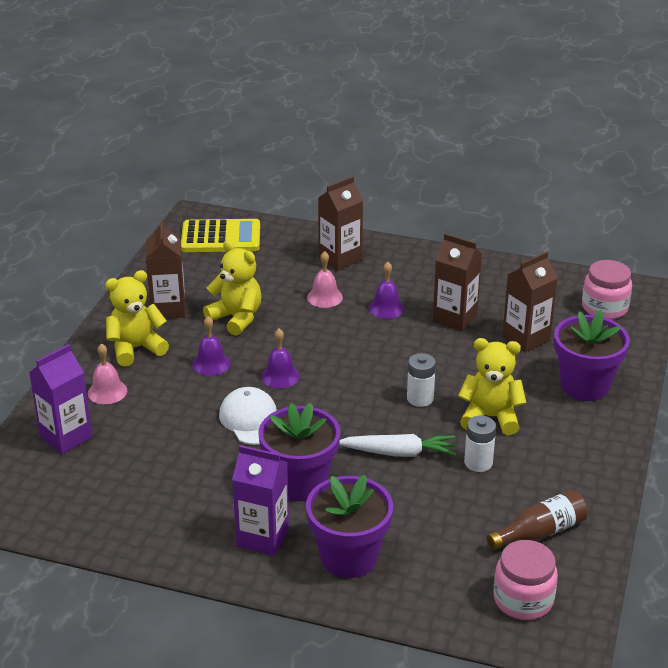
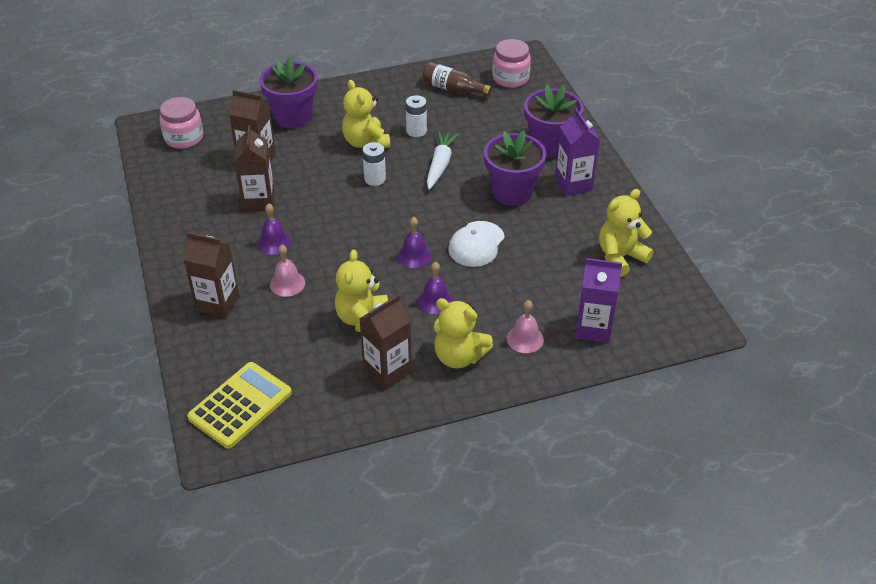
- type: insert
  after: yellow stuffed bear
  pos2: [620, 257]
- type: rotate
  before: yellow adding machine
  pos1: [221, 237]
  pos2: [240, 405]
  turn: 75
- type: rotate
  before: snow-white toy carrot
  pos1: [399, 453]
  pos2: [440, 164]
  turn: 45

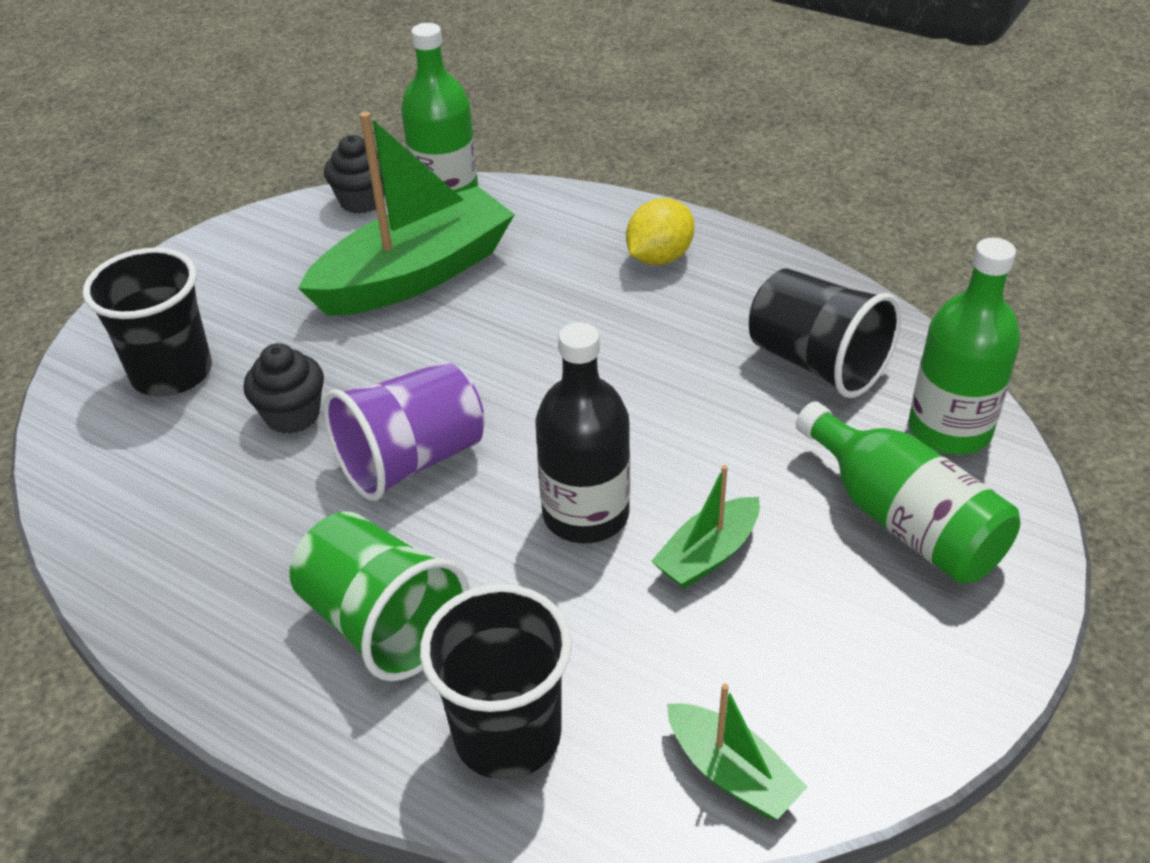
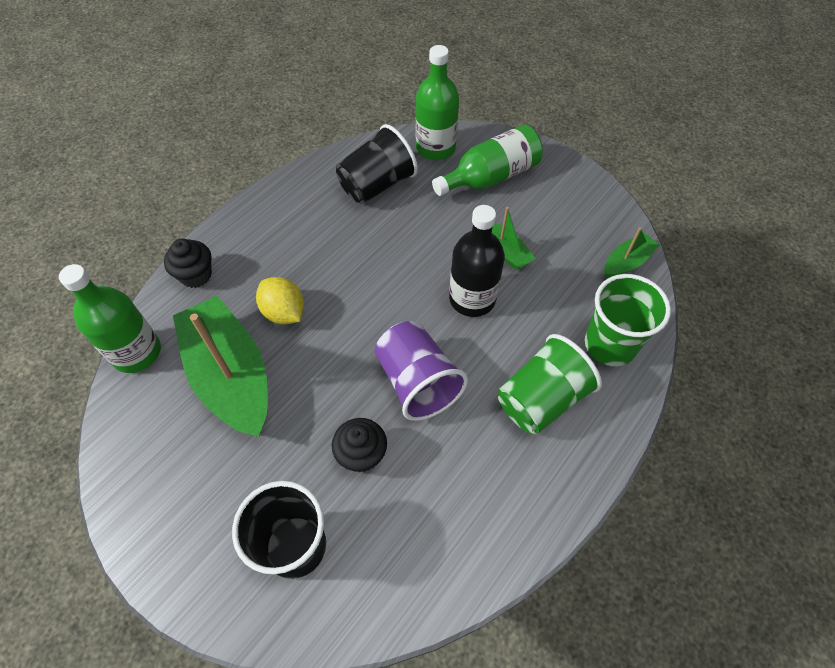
- type: move
  before: ebony muffin
  pos1: [362, 201]
  pos2: [196, 275]
- type: move
  before: yellow toy lemon
  pos1: [659, 257]
  pos2: [284, 312]
- type: recolor
  before: ebony tumbler
  after: green tumbler
  pos1: [507, 734]
  pos2: [610, 344]

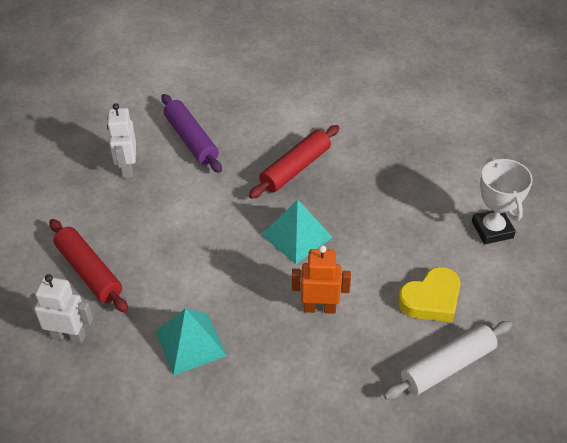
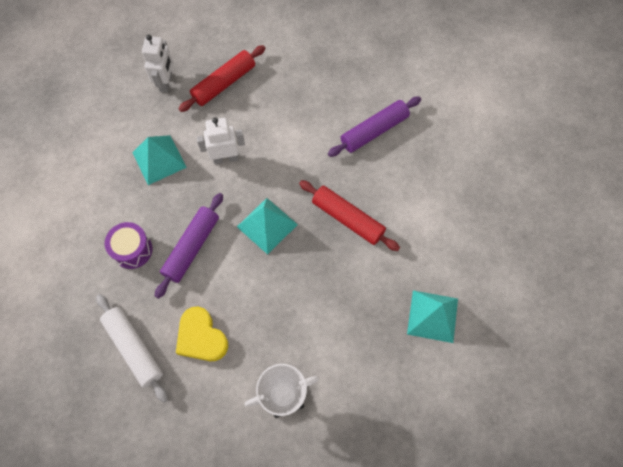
- type: insert
  after: royal purple snare drum
  pos2: [132, 250]
- type: insert
  after: turquoise pyramid shape
  pos2: [432, 316]
- type: move
  before: snow-white robot figure
  pos1: [127, 168]
  pos2: [225, 158]
- type: replace
  before: bright orange robot figure
  after: royal purple dough roller
  pos1: [319, 308]
  pos2: [192, 247]

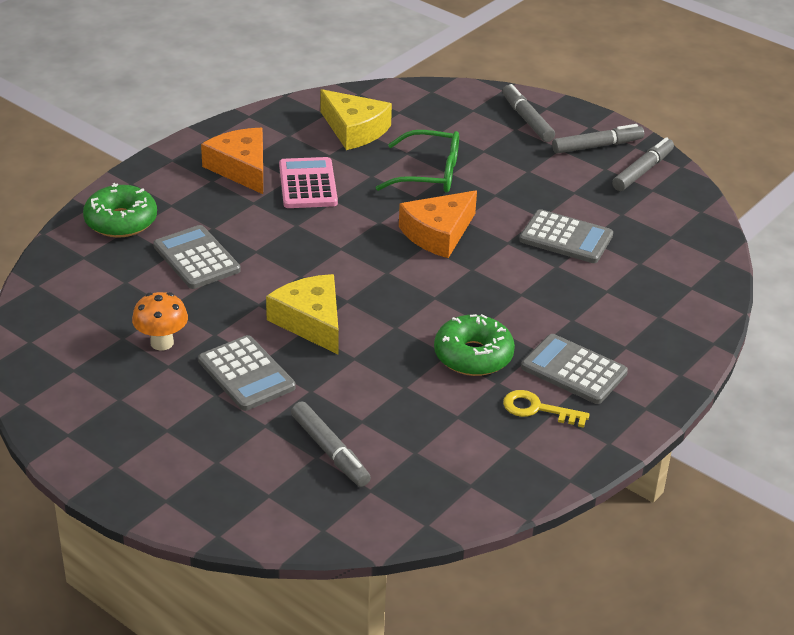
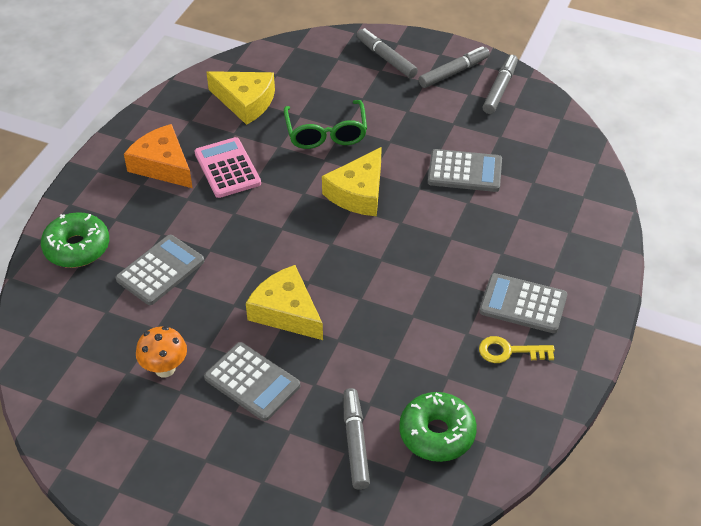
- type: move
  before: green doughnut
  pos1: [473, 356]
  pos2: [437, 433]
- type: recolor
  before: bright orange piece of cheese
  after: yellow piece of cheese
  pos1: [438, 234]
  pos2: [358, 193]
- type: rotate
  before: ash-grey adding machine
  pos1: [196, 258]
  pos2: [160, 270]
  turn: 90
- type: rotate
  before: ash-grey felt pen
  pos1: [330, 451]
  pos2: [355, 442]
  turn: -135
- type: rotate
  before: green spectacles
  pos1: [428, 173]
  pos2: [326, 133]
  turn: 90

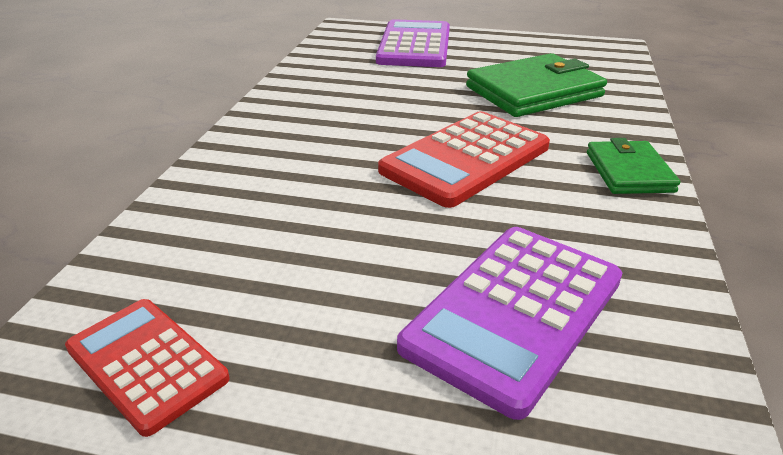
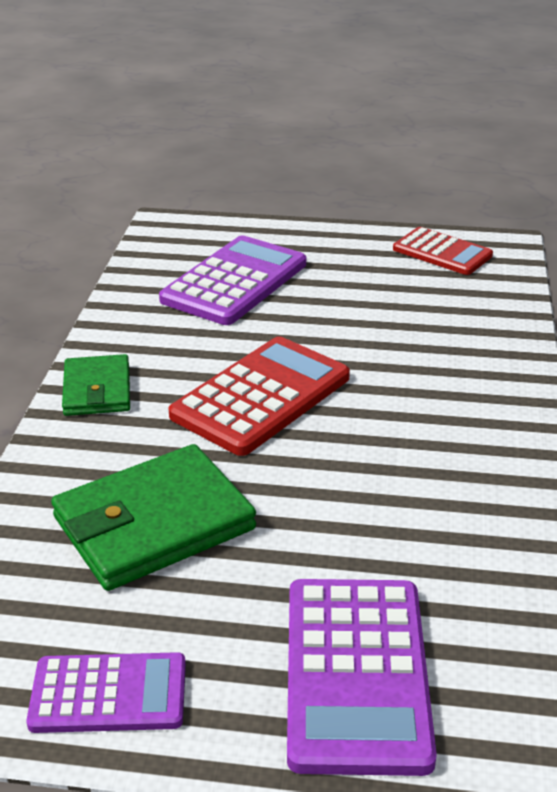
- type: insert
  after: royal purple adding machine
  pos2: [108, 694]

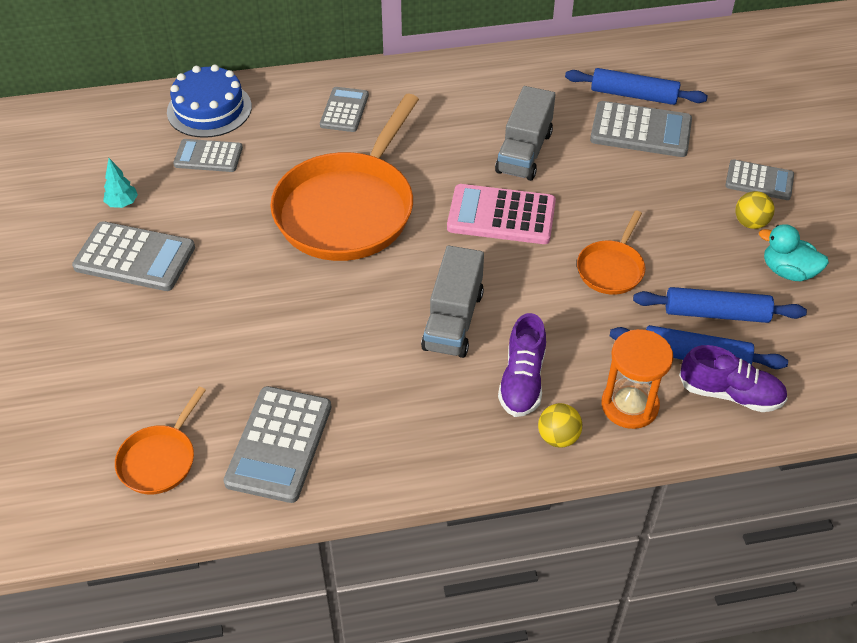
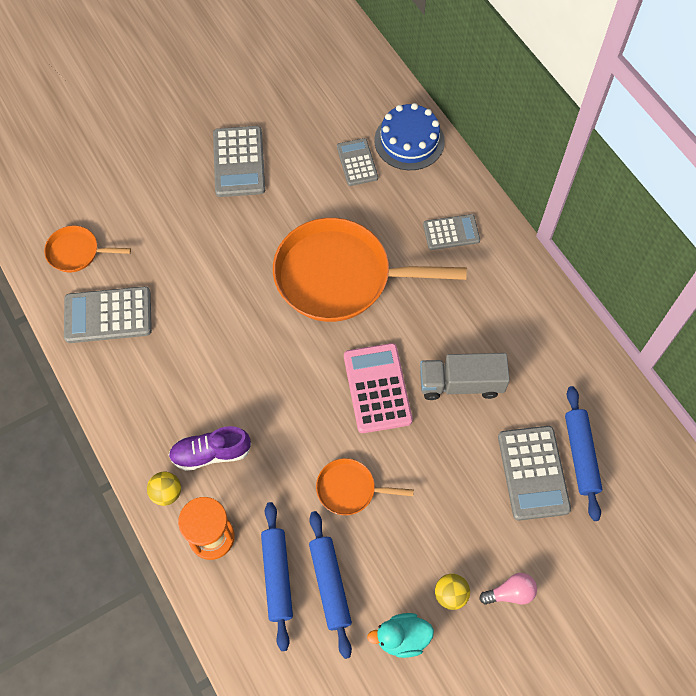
- type: delete
  before: turquoise fir tree
  pos1: [122, 204]
- type: delete
  before: ash-grey truck
  pos1: [453, 320]
- type: delete
  before: royal purple sneaker
  pos1: [730, 394]
- type: replace
  before: ash-grey adding machine
  after: rose-pink bulb
  pos1: [759, 181]
  pos2: [510, 593]
- type: rotate
  before: turquoise toy duck
  pos1: [788, 271]
  pos2: [402, 638]
  turn: -105

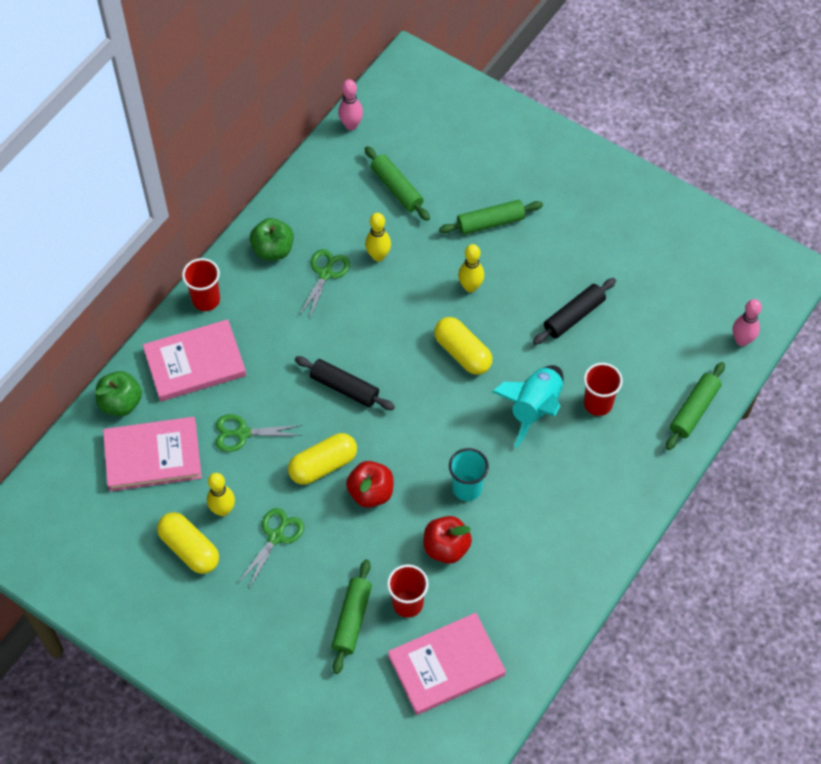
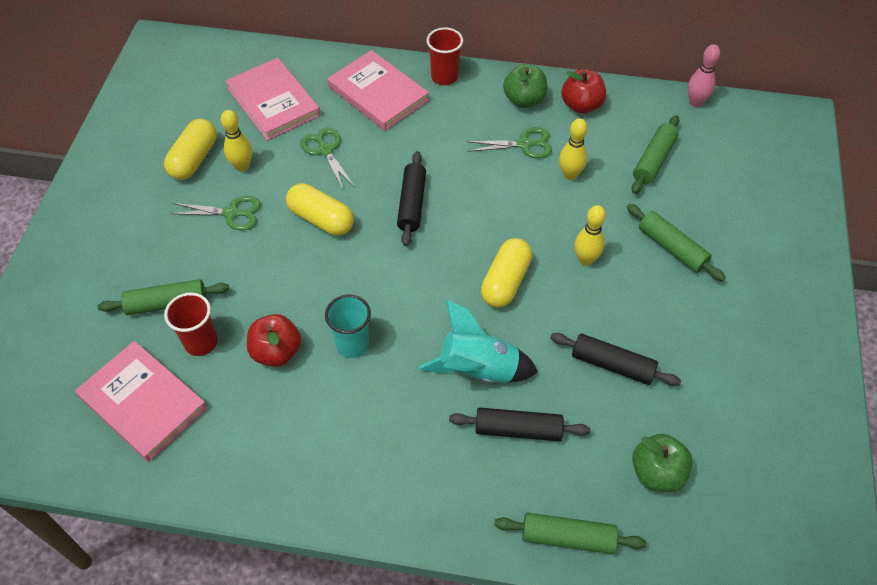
- type: delete
  before: rose-pink bowling pin
  pos1: [742, 340]
- type: move
  before: green apple
  pos1: [121, 403]
  pos2: [657, 473]
- type: move
  before: red apple
  pos1: [371, 492]
  pos2: [581, 105]
- type: replace
  before: red tumbler
  after: ebony dough roller
  pos1: [598, 403]
  pos2: [518, 429]

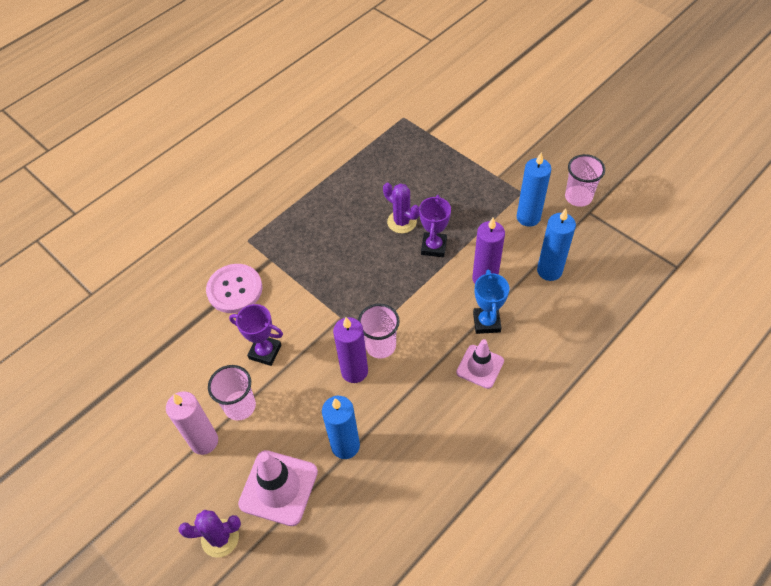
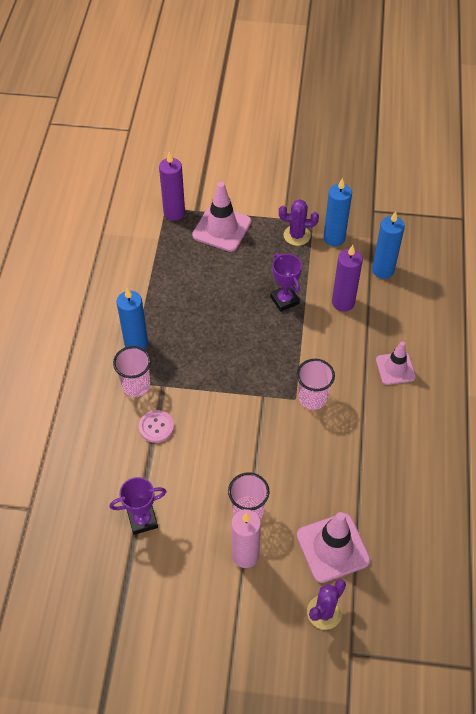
- type: delete
  before: cobalt award cup
  pos1: [486, 322]
- type: insert
  after: rose-pink road cone
  pos2: [222, 228]
- type: move
  before: royal purple award cup
  pos1: [265, 352]
  pos2: [142, 520]
- type: move
  before: cobalt wax candle
  pos1: [345, 446]
  pos2: [136, 343]
- type: move
  before: royal purple wax candle
  pos1: [354, 371]
  pos2: [174, 213]
- type: move
  before: royal purple cactus
  pos1: [402, 222]
  pos2: [297, 235]
- type: move
  before: rose-pink tumbler
  pos1: [578, 197]
  pos2: [136, 385]
- type: resize
  before: rose-pink button
  pos1: [234, 289]
  pos2: [156, 427]
  scale: 0.64

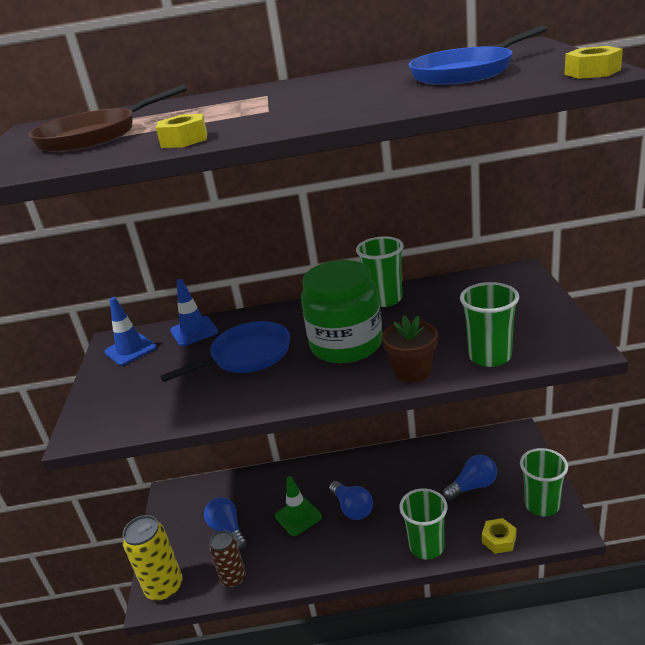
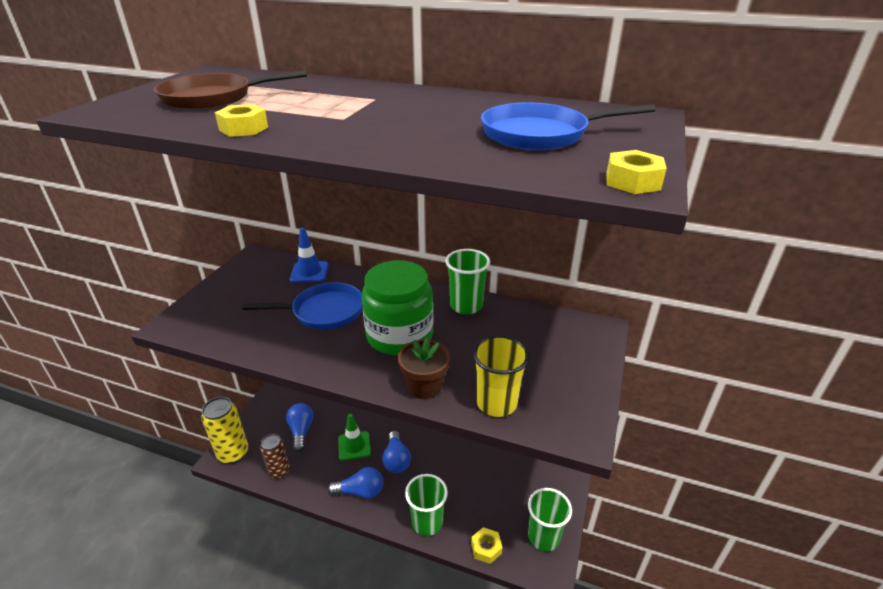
- type: delete
  before: cobalt road cone
  pos1: [130, 350]
- type: move
  before: cobalt bulb
  pos1: [473, 486]
  pos2: [360, 491]
- type: recolor
  before: green tumbler
  after: yellow tumbler
  pos1: [490, 356]
  pos2: [496, 403]

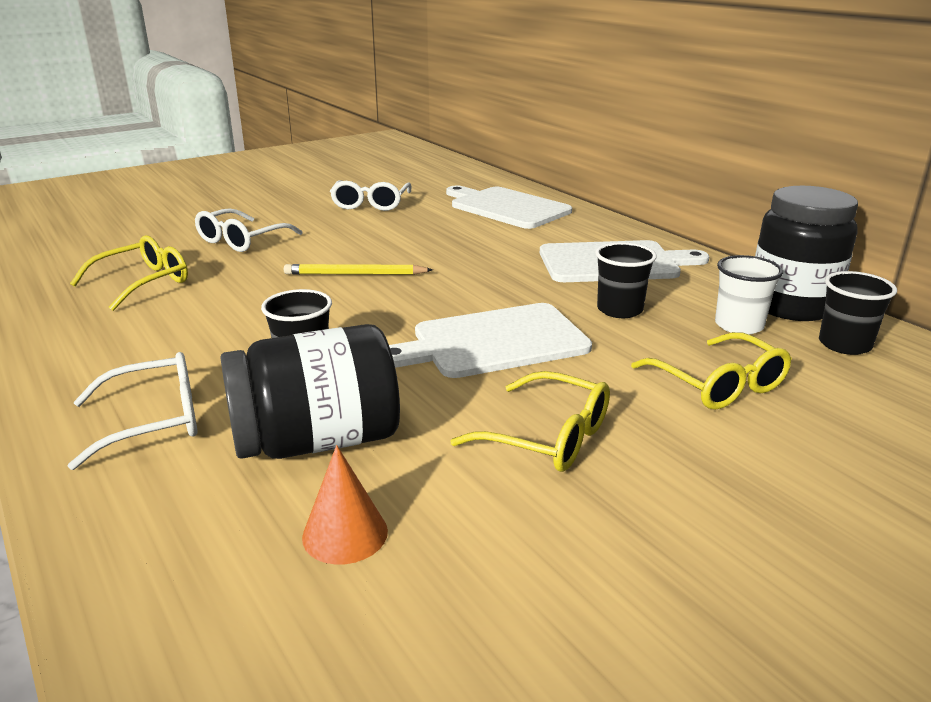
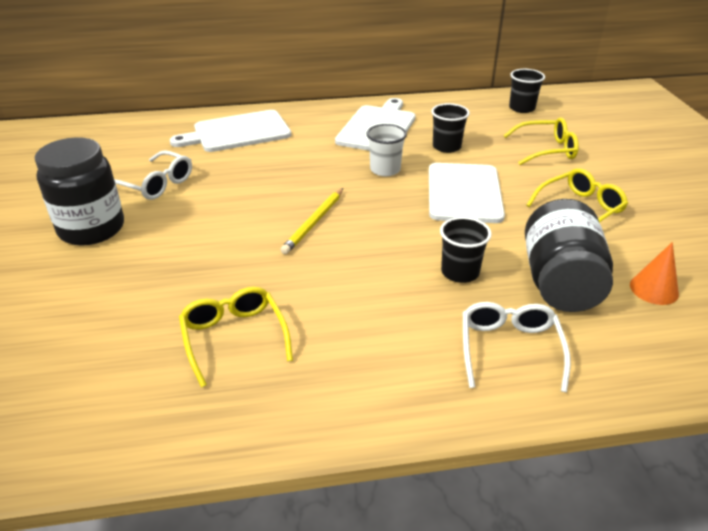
- type: delete
  before: snow-white spectacles
  pos1: [241, 241]
- type: move
  before: snow-white tumbler
  pos1: [739, 325]
  pos2: [385, 170]
- type: move
  before: ebony preserve jar
  pos1: [791, 306]
  pos2: [91, 229]

